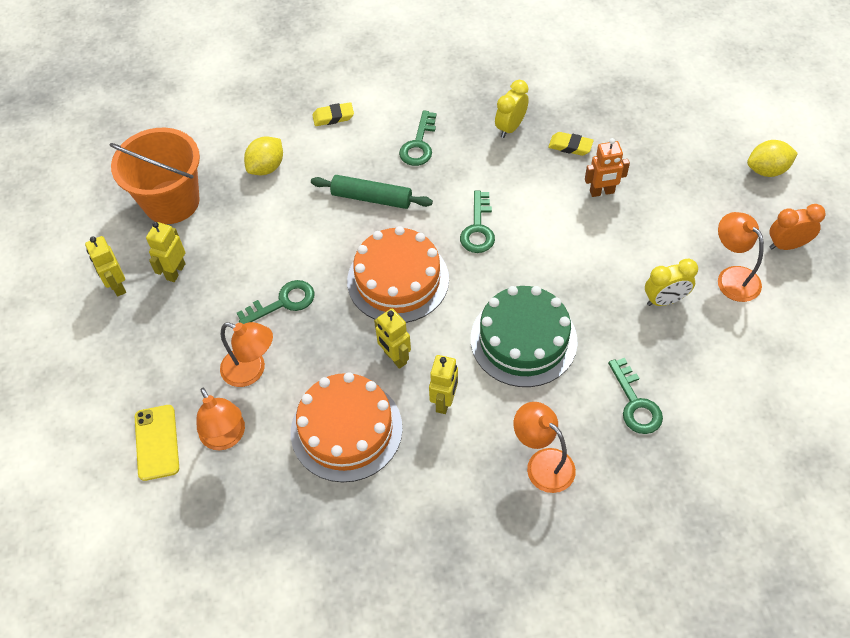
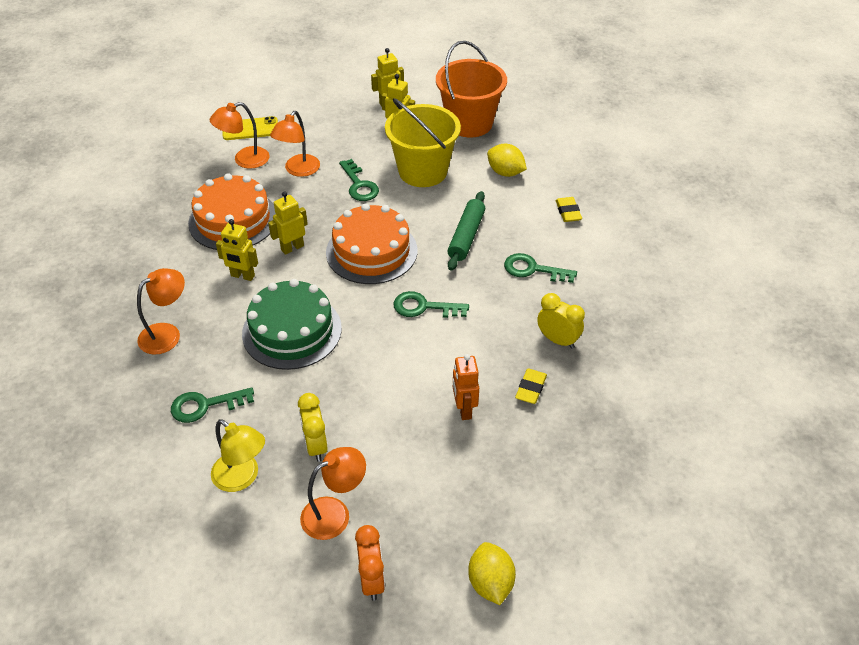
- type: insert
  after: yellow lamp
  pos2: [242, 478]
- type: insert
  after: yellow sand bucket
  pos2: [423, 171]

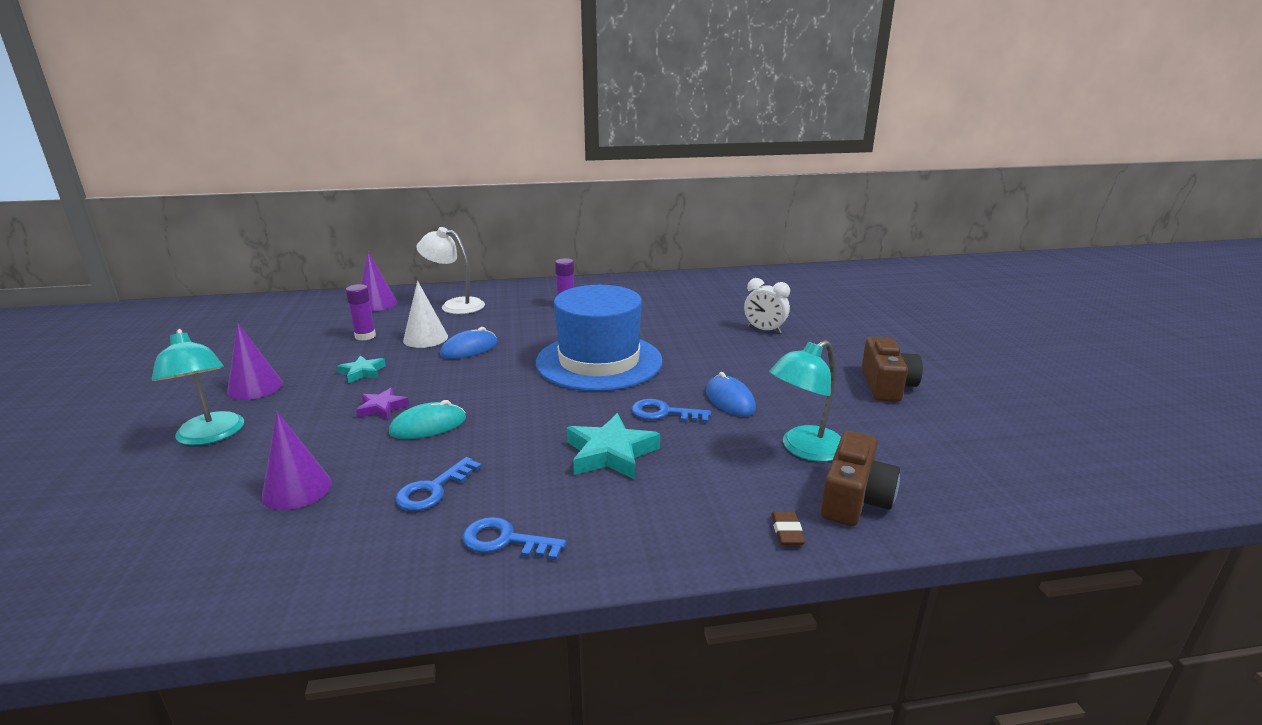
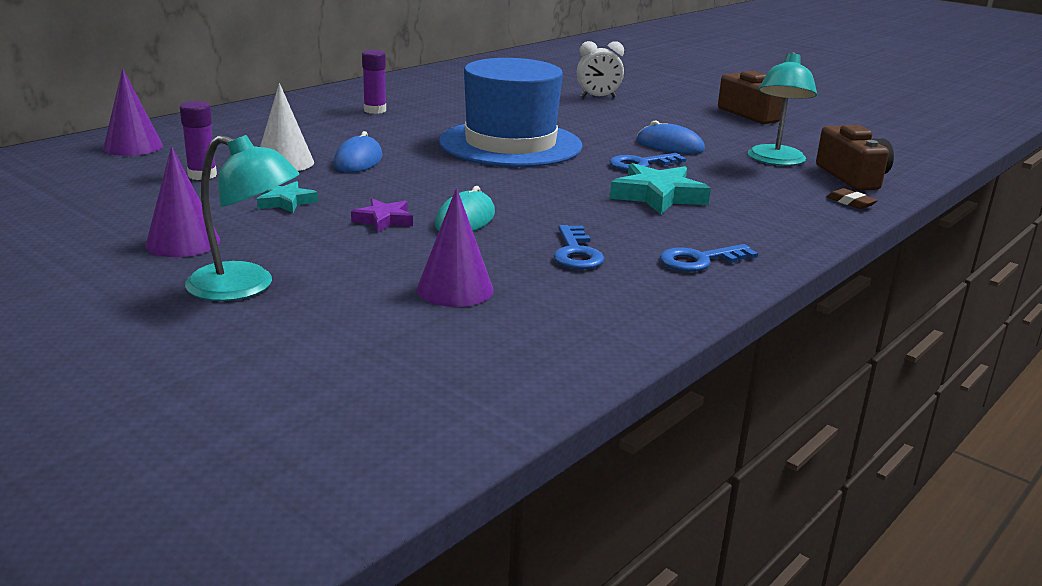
- type: delete
  before: snow-white lamp
  pos1: [455, 305]

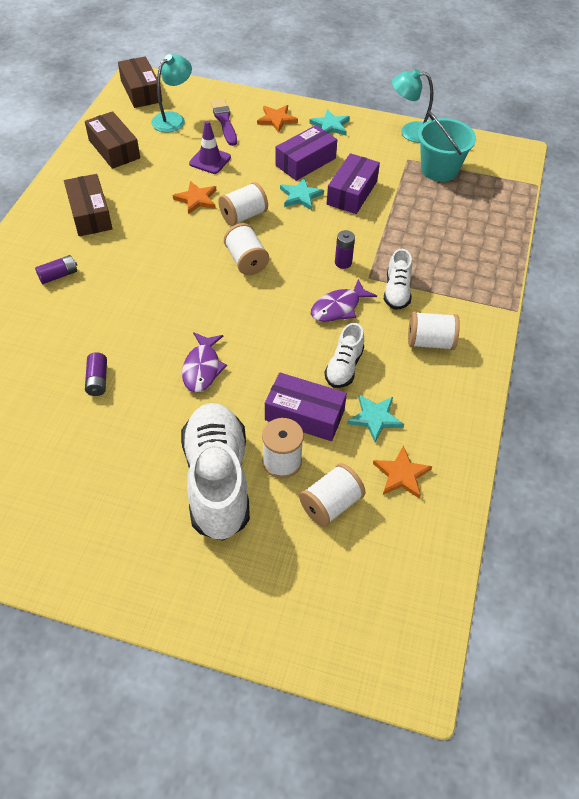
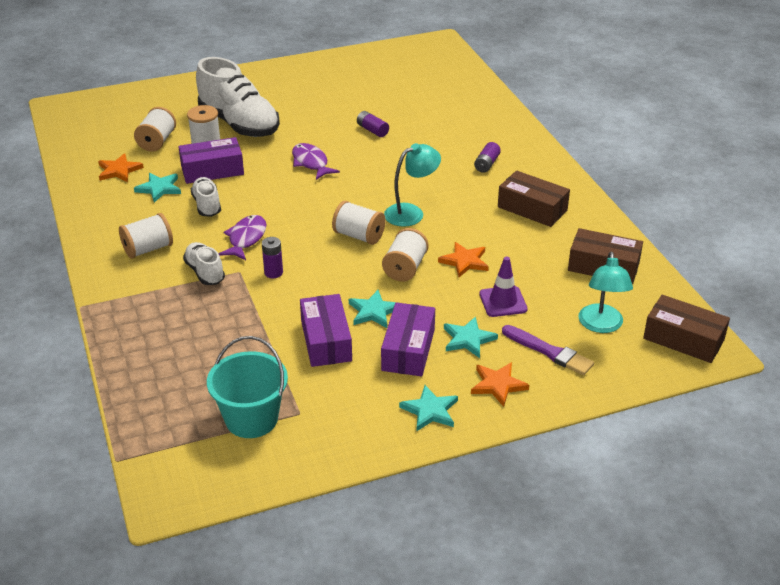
- type: insert
  after: turquoise star shape
  pos2: [468, 339]
- type: move
  before: turquoise lamp
  pos1: [410, 132]
  pos2: [411, 212]

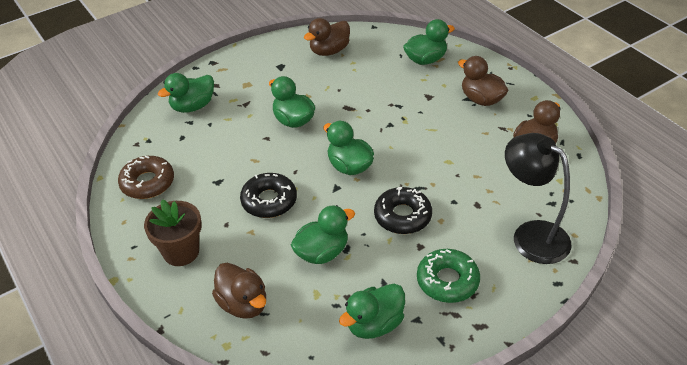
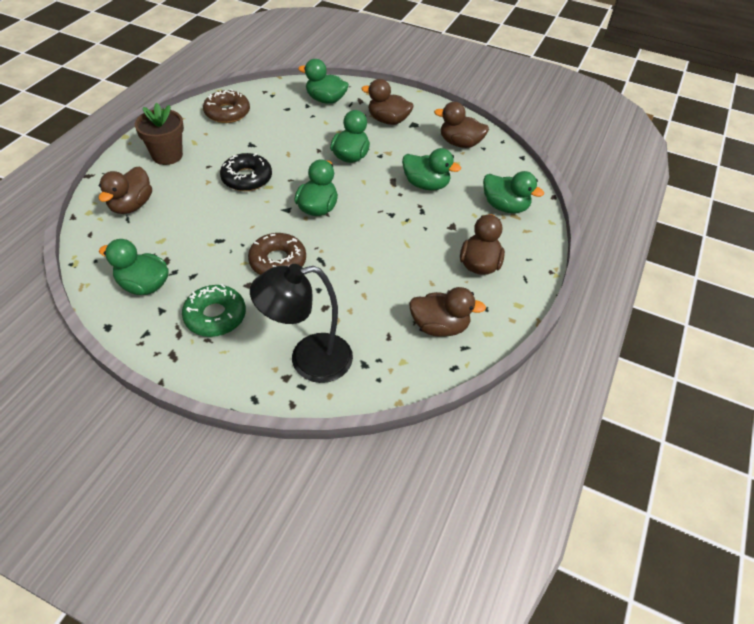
- type: insert
  after: dark brown toy duck
  pos2: [388, 120]
- type: move
  before: green toy duck
  pos1: [322, 252]
  pos2: [426, 185]
- type: recolor
  before: ebony doughnut
  after: dark brown doughnut
  pos1: [402, 216]
  pos2: [278, 261]
- type: rotate
  before: ebony lamp
  pos1: [531, 235]
  pos2: [308, 360]
  turn: -120

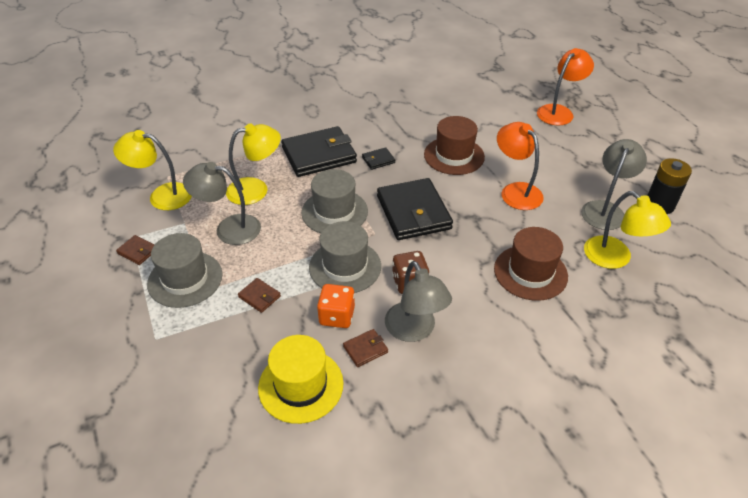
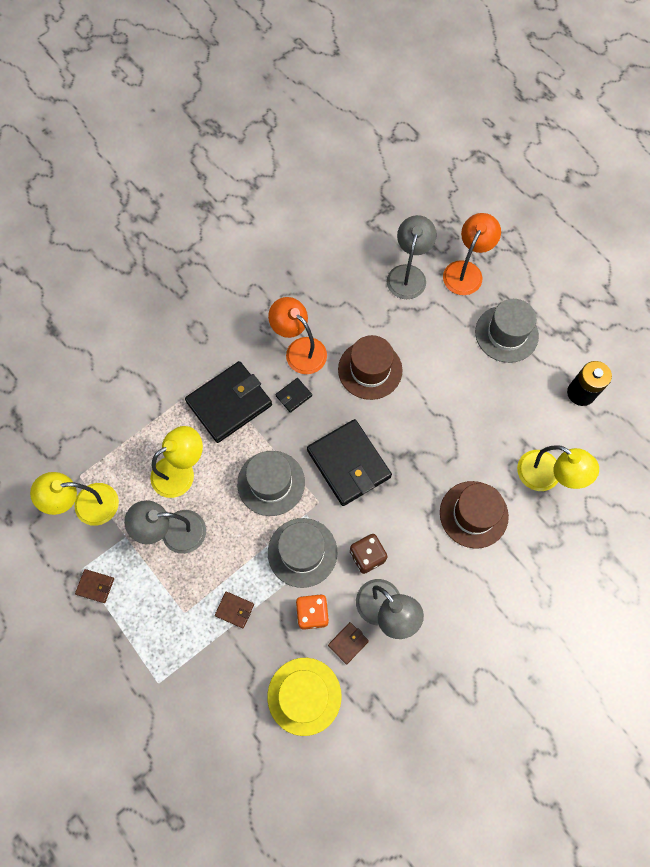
- type: move
  before: ash-grey top hat
  pos1: [185, 279]
  pos2: [506, 334]
- type: move
  before: bright orange lamp
  pos1: [516, 191]
  pos2: [299, 349]
- type: move
  before: ash-grey lamp
  pos1: [605, 209]
  pos2: [408, 274]

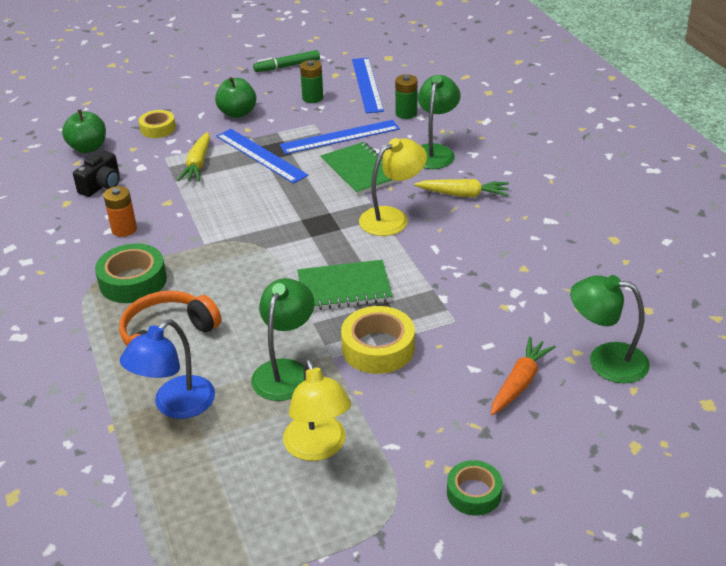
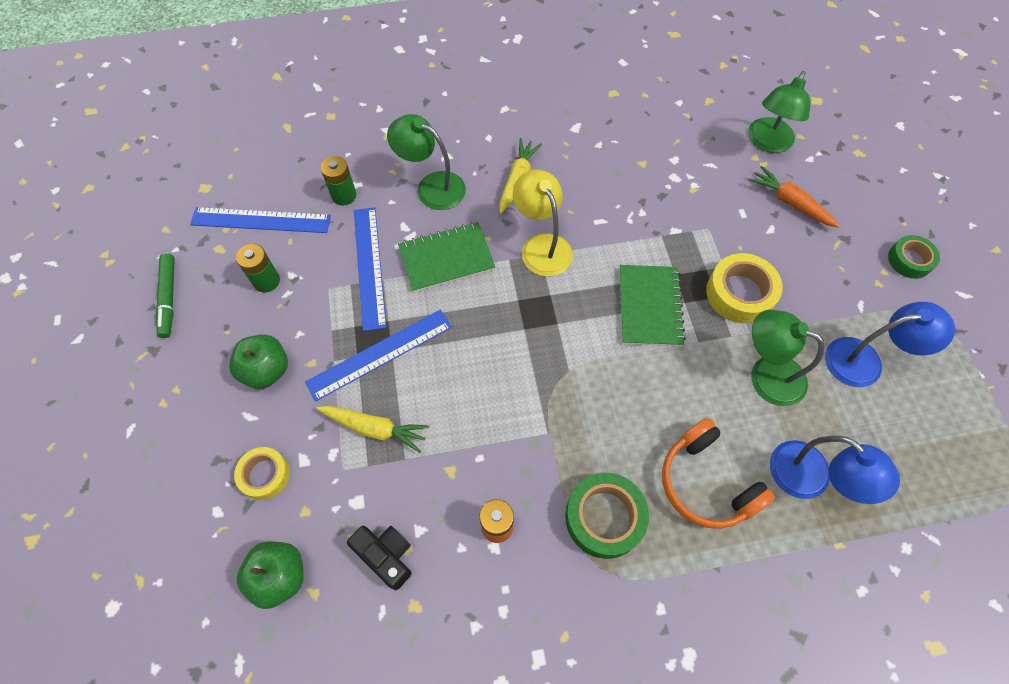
- type: recolor
  before: yellow lamp
  after: cobalt lamp
  pos1: [318, 448]
  pos2: [864, 361]

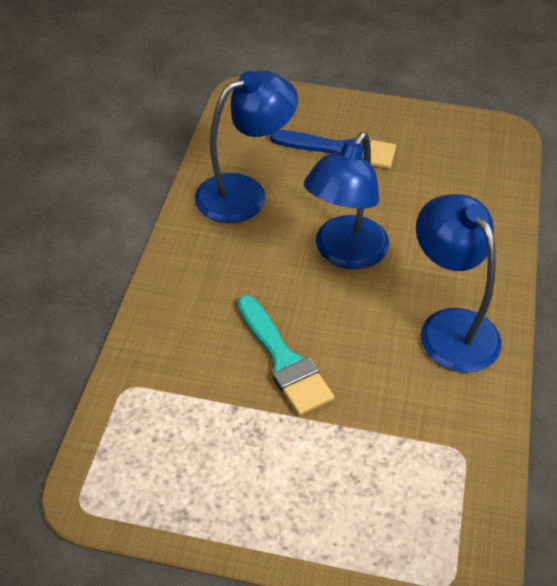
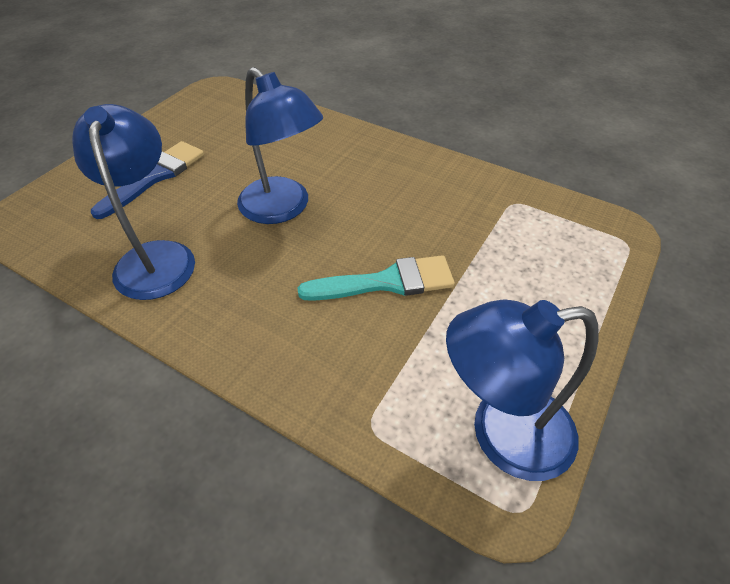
- type: move
  before: cobalt lamp
  pos1: [450, 327]
  pos2: [502, 434]

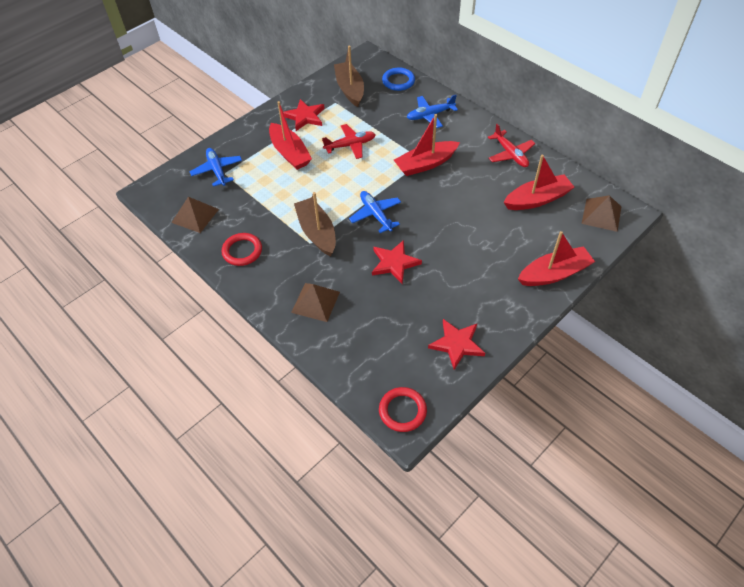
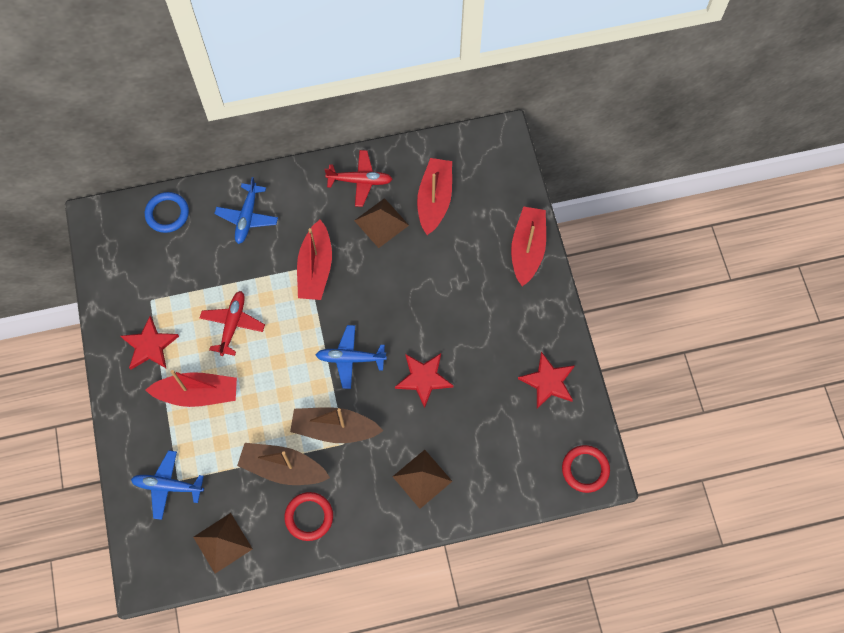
- type: move
  before: dark brown sailboat
  pos1: [350, 89]
  pos2: [283, 468]
- type: move
  before: dark brown pyramid shape
  pos1: [601, 215]
  pos2: [381, 222]

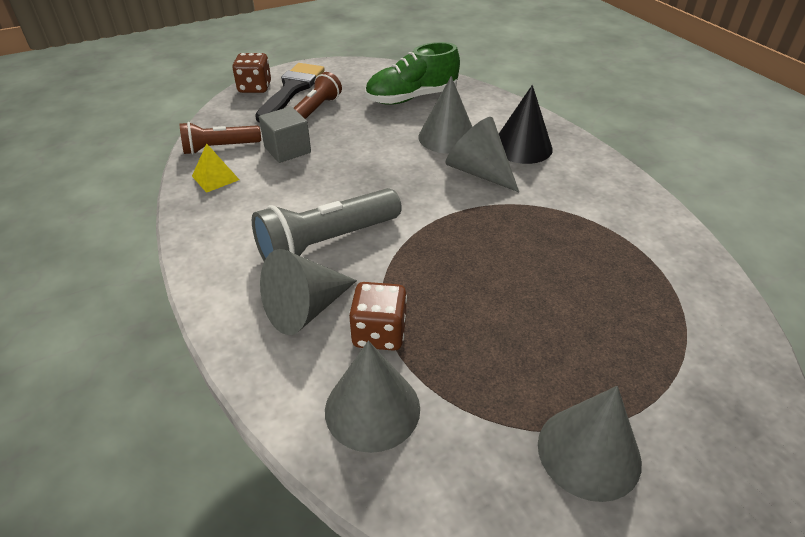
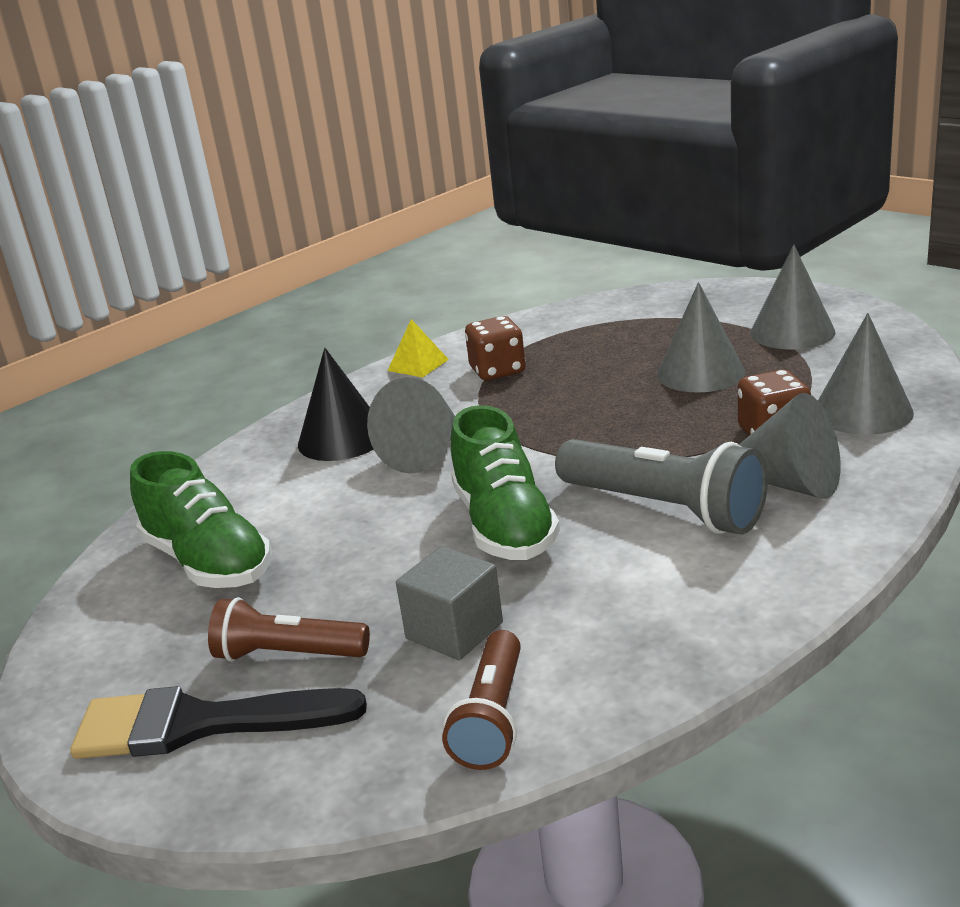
- type: insert
  after: green sneaker
  pos2: [504, 525]
- type: move
  before: yellow pyramid shape
  pos1: [215, 178]
  pos2: [418, 365]
- type: move
  before: dark brown dice
  pos1: [255, 87]
  pos2: [497, 371]
- type: move
  before: ash-grey solid cone
  pos1: [447, 137]
  pos2: [700, 373]
- type: rotate
  before: dark brown flashlight
  pos1: [219, 148]
  pos2: [492, 718]
  turn: 45

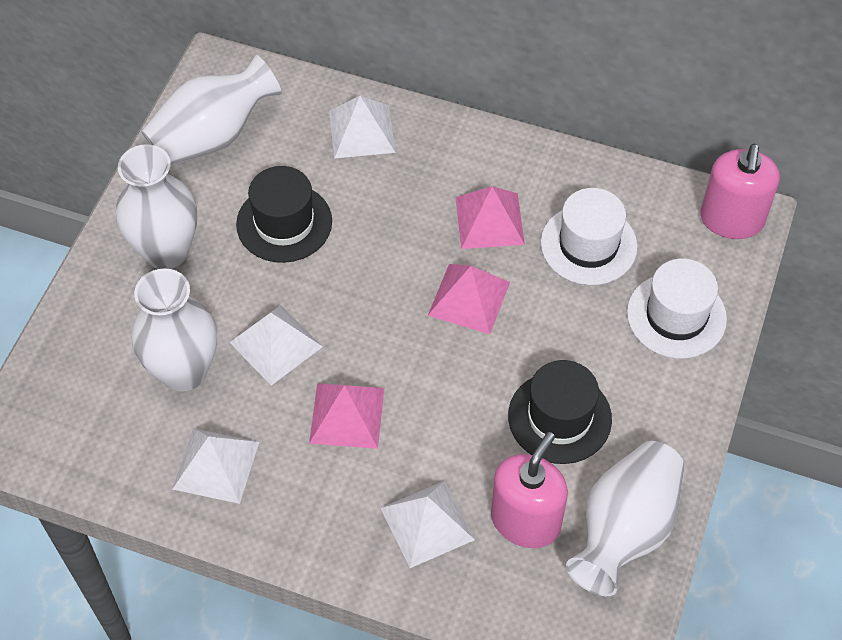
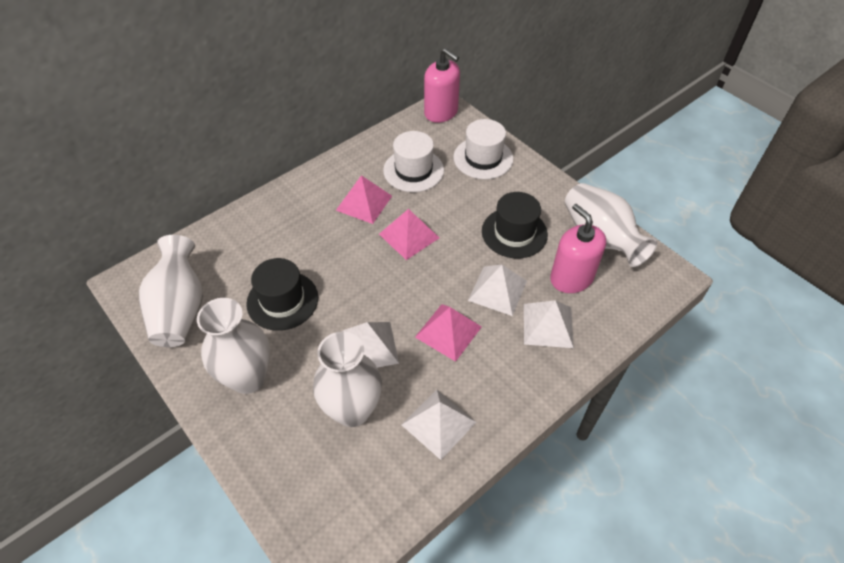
- type: move
  before: snow-white pyramid shape
  pos1: [362, 131]
  pos2: [497, 290]

